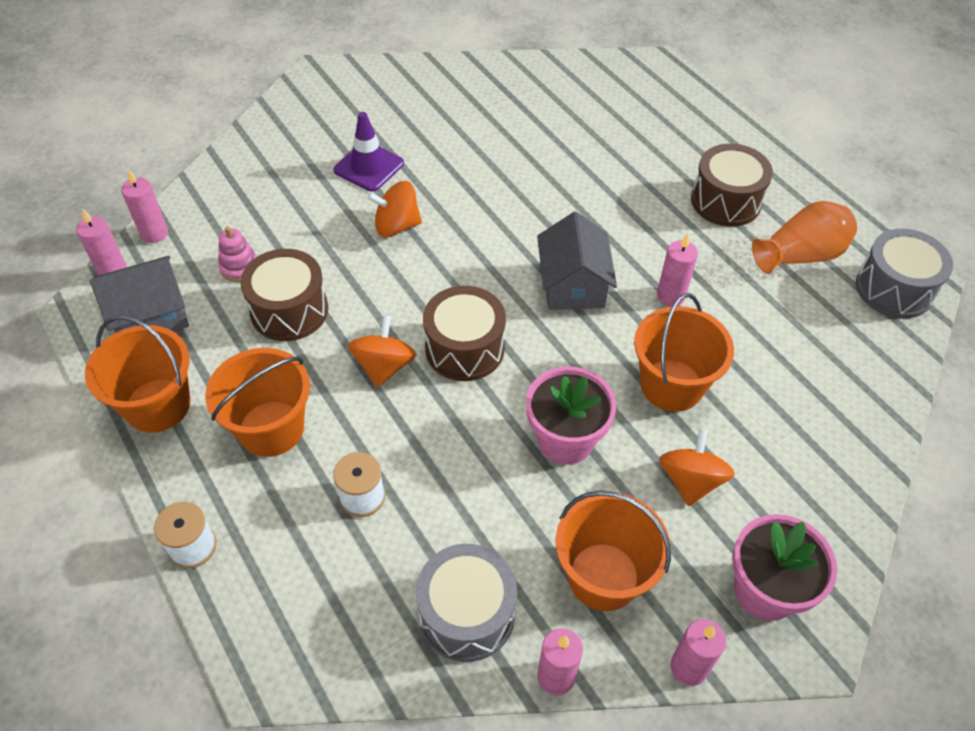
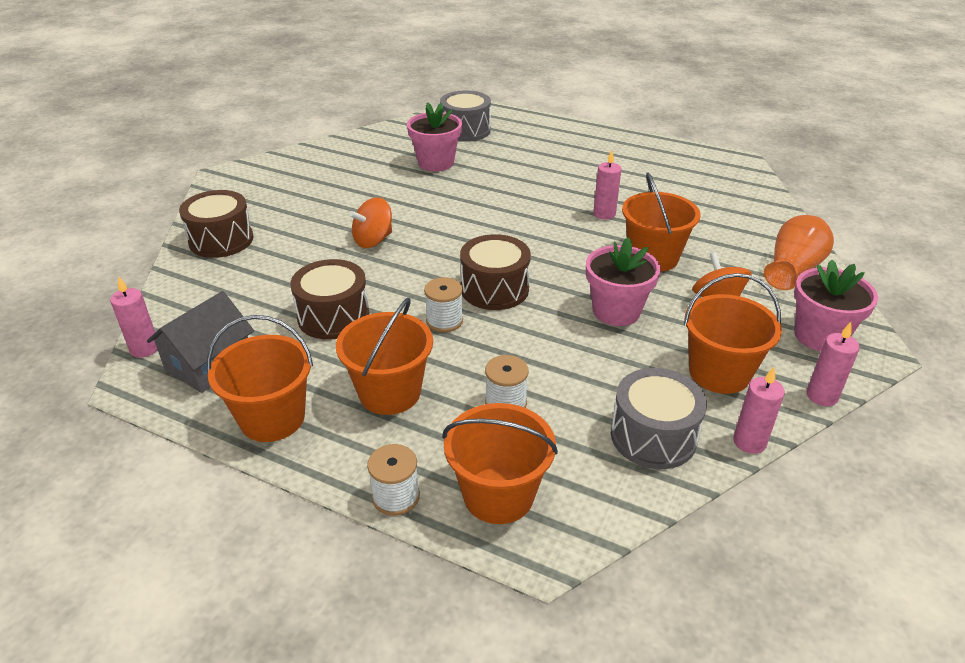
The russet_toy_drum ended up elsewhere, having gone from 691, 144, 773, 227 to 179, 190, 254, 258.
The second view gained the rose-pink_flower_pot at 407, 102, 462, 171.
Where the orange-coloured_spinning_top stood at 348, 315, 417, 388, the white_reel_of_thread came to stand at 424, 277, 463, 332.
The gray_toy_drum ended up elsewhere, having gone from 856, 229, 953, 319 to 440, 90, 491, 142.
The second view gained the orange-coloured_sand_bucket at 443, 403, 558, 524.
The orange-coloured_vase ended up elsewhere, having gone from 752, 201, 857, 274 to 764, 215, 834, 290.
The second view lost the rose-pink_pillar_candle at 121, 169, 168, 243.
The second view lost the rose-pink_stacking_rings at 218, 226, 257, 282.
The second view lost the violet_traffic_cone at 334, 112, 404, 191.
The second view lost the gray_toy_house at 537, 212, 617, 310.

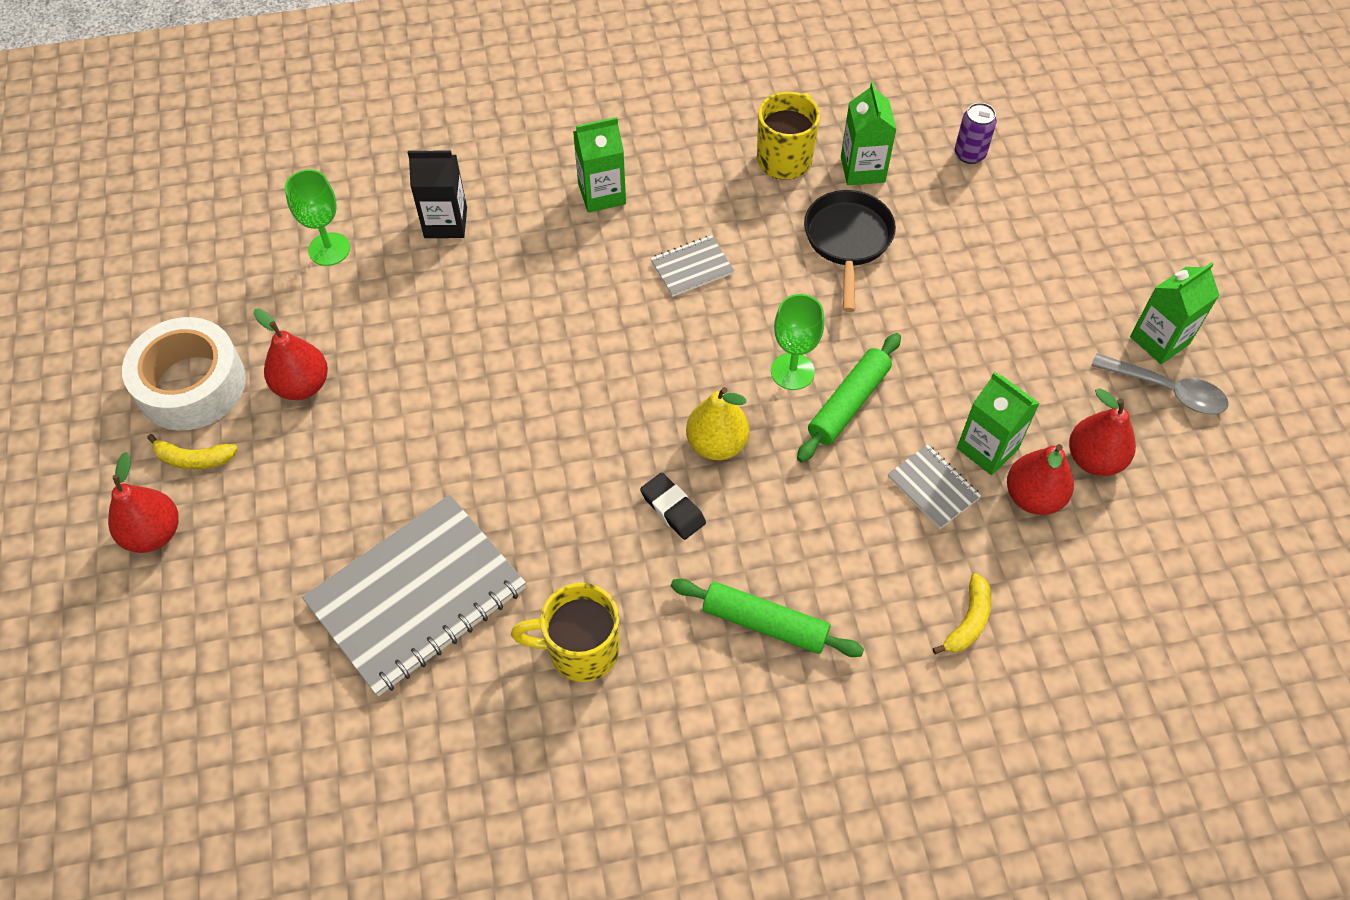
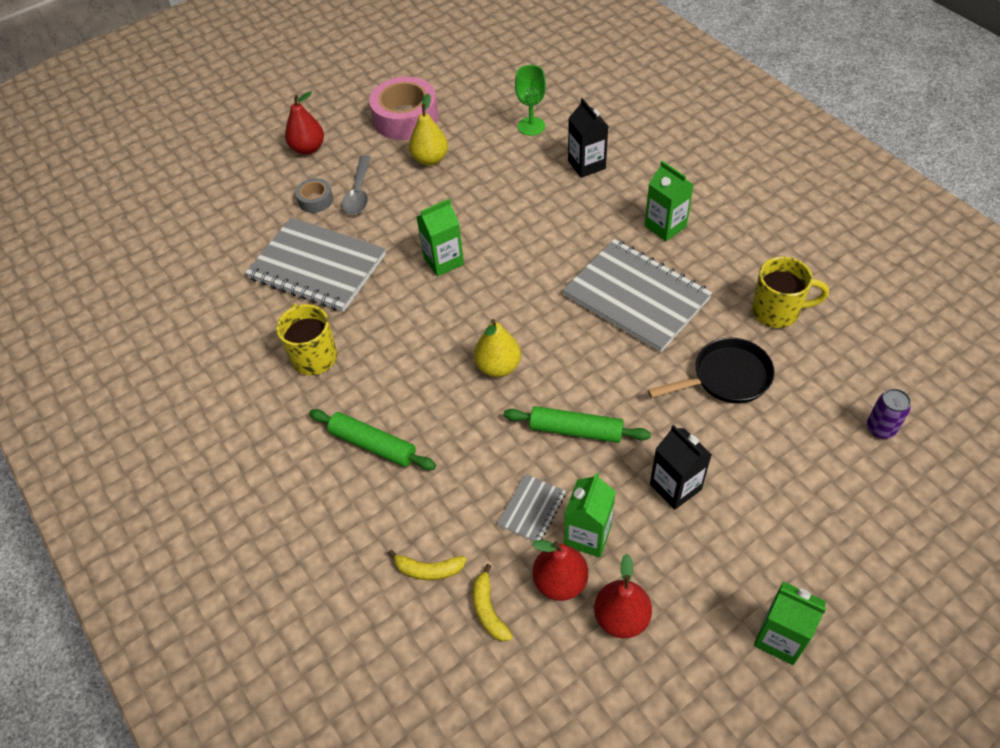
The second view gained the gray_tape at 295, 178, 333, 213.
The leaf-green_dough_roller at 671, 579, 864, 657 ended up facing another way, 60 degrees counterclockwise from before.
The gray_spoon ended up elsewhere, having gone from 1092, 353, 1229, 415 to 342, 155, 371, 215.
What was the white_tape at 122, 317, 246, 431 turned into the rose-pink_tape at 369, 76, 439, 140.
What was the scarlet_pear_fruit at 254, 308, 328, 400 turned into the golden_pear_fruit at 409, 93, 448, 166.
The leaf-green_carton ended up elsewhere, having gone from 841, 82, 897, 185 to 417, 199, 464, 277.
The golden_banana_fruit ended up elsewhere, having gone from 147, 434, 238, 469 to 473, 564, 513, 641.
The size of the gray_notepad at 650, 235, 734, 297 changed by a factor of 2.23.
The second view gained the ebony_carton at 650, 425, 712, 510.
The second view lost the ebony_pencil_eraser at 640, 473, 706, 540.
The second view lost the leaf-green_goblet at 771, 294, 824, 390.

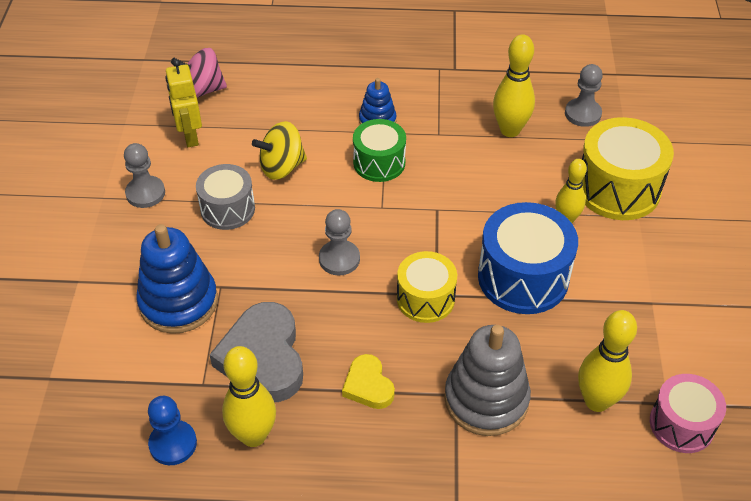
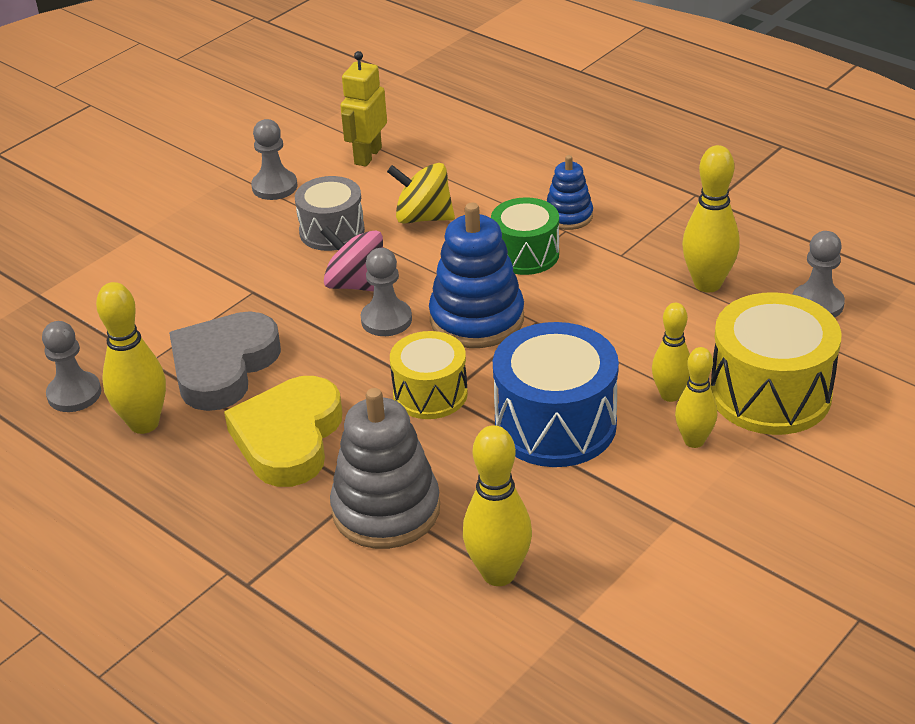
What was the royal_blue_chess_pawn at 148, 396, 197, 465 turned into the gray_chess_pawn at 42, 321, 101, 412.
The size of the golden_heart_shape at 342, 354, 395, 409 changed by a factor of 1.83.
The rose-pink_spinning_top ended up elsewhere, having gone from 171, 48, 227, 98 to 321, 226, 383, 292.
The royal_blue_stacking_rings ended up elsewhere, having gone from 136, 224, 218, 334 to 429, 202, 524, 348.
The second view gained the golden_skittle at 675, 347, 717, 448.
The second view lost the rose-pink_toy_drum at 650, 374, 726, 453.

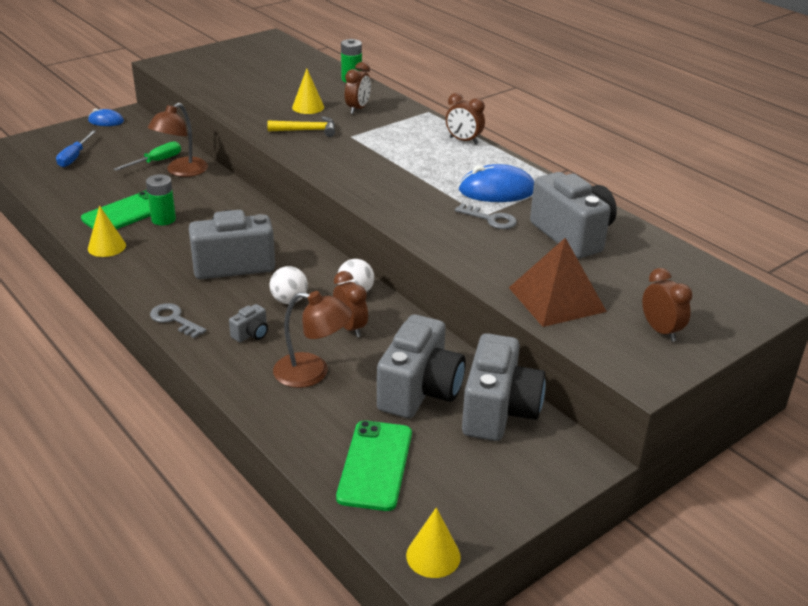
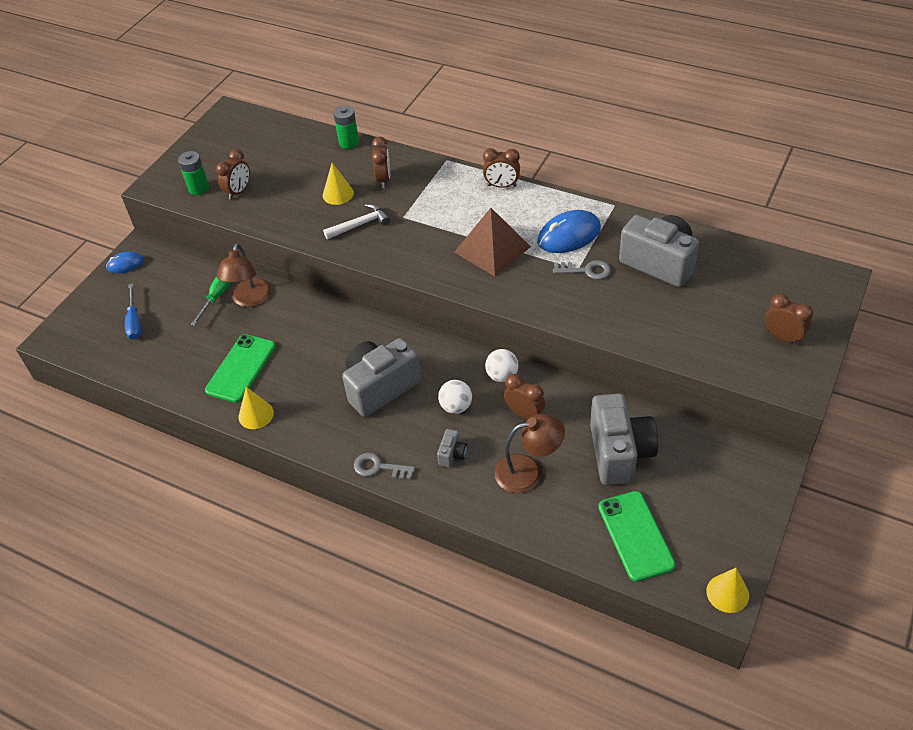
The leaf-green_power_cell ended up elsewhere, having gone from 146, 174, 176, 225 to 178, 151, 209, 195.
The second view gained the russet_bedside_clock at 216, 149, 250, 200.
What was the golden_hammer at 267, 116, 335, 137 turned into the white_hammer at 323, 204, 390, 239.
The russet_pyramid_shape ended up elsewhere, having gone from 509, 238, 607, 327 to 455, 208, 531, 277.
The second view lost the gray_photo_camera at 462, 333, 546, 441.

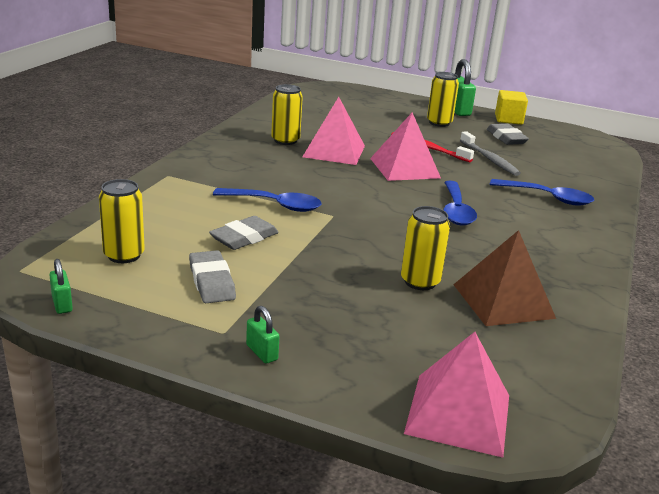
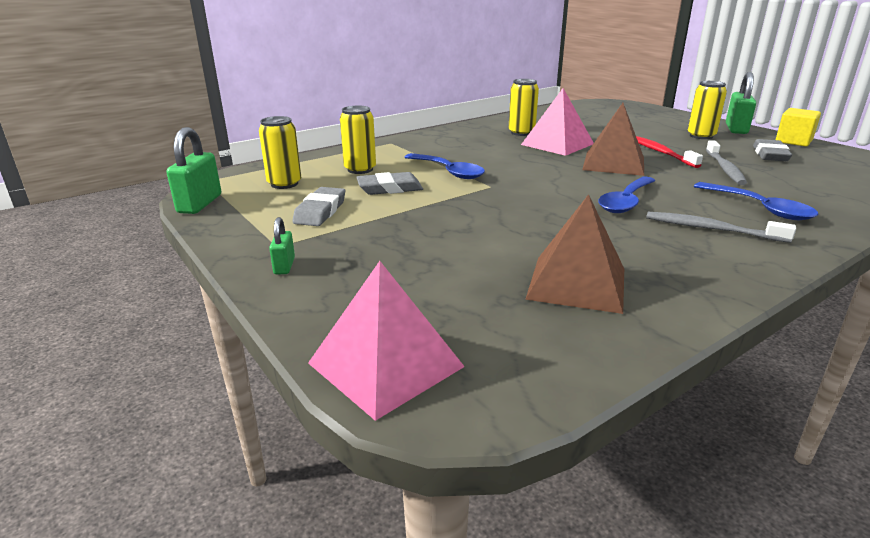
The size of the leaf-green_lock at 49, 259, 73, 314 changed by a factor of 1.84.
The golden_soda_can ended up elsewhere, having gone from 401, 206, 450, 290 to 340, 106, 376, 174.
What was the rose-pink_pyramid_shape at 370, 112, 441, 181 turned into the russet_pyramid_shape at 582, 103, 644, 176.
The second view gained the gray_toothbrush at 646, 212, 796, 243.

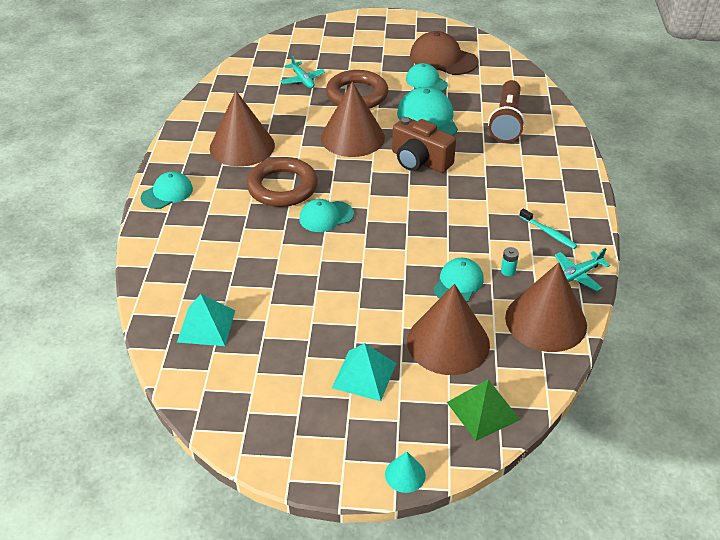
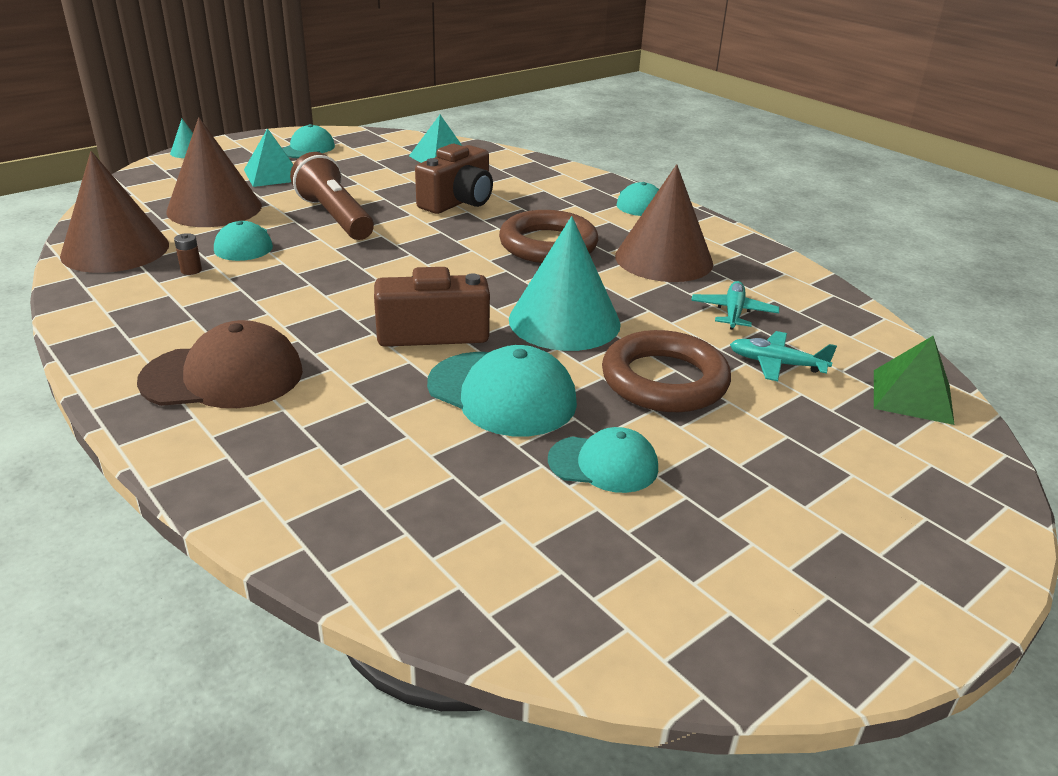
The russet_cap ended up elsewhere, having gone from 410, 31, 478, 75 to 137, 320, 303, 408.
What was the turquoise_power_cell at 501, 247, 519, 276 turned into the russet_power_cell at 174, 233, 202, 275.
The turquoise_cap ended up elsewhere, having gone from 299, 199, 354, 232 to 282, 124, 335, 158.
The russet_torch ended up elsewhere, having gone from 488, 80, 525, 143 to 290, 152, 374, 240.
The second view gained the russet_photo_camera at 415, 144, 493, 214.
What was the russet_cone_shape at 321, 82, 385, 157 turned into the turquoise_cone_shape at 509, 216, 621, 351.
The turquoise_aeroplane ended up elsewhere, having gone from 555, 248, 610, 291 to 691, 281, 779, 330.
The leaf-green_pyramid_shape ended up elsewhere, having gone from 447, 379, 520, 441 to 874, 336, 955, 425.
The second view lost the turquoise_toothbrush at 519, 208, 578, 249.

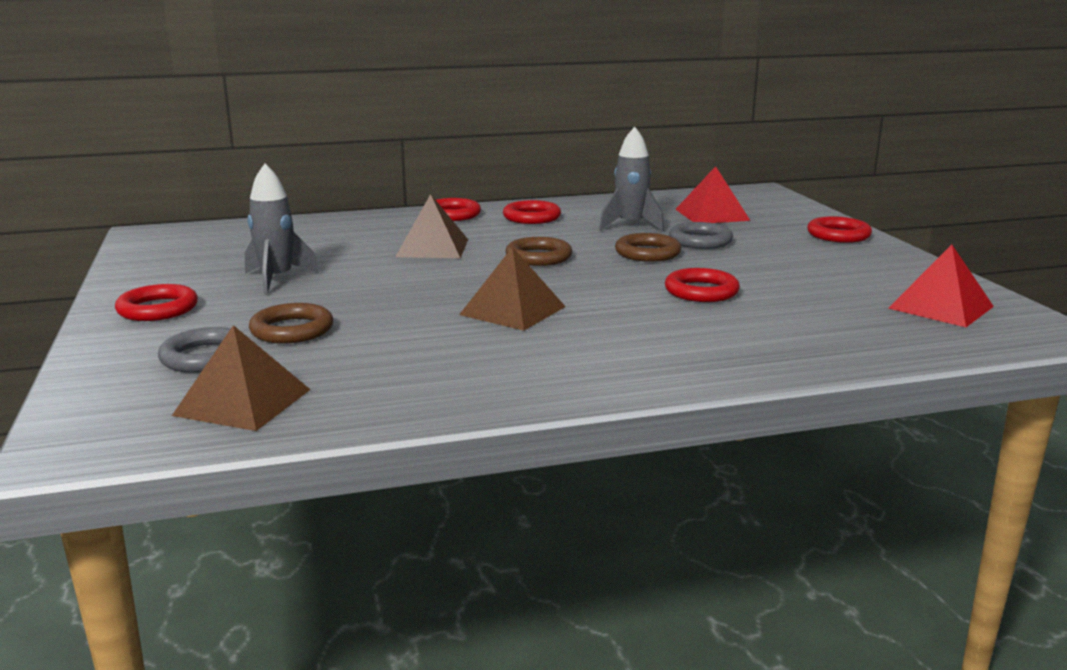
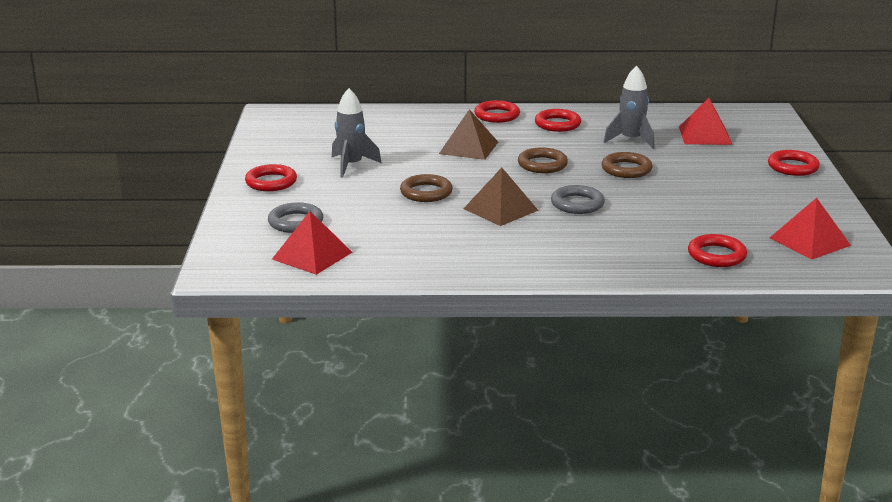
What was the russet_pyramid_shape at 172, 325, 311, 431 turned into the scarlet_pyramid_shape at 272, 211, 352, 275.
The russet_hoop ended up elsewhere, having gone from 249, 303, 333, 344 to 400, 174, 453, 202.
The gray_hoop ended up elsewhere, having gone from 669, 222, 733, 249 to 551, 185, 605, 214.
The scarlet_hoop ended up elsewhere, having gone from 665, 268, 740, 302 to 688, 234, 747, 267.

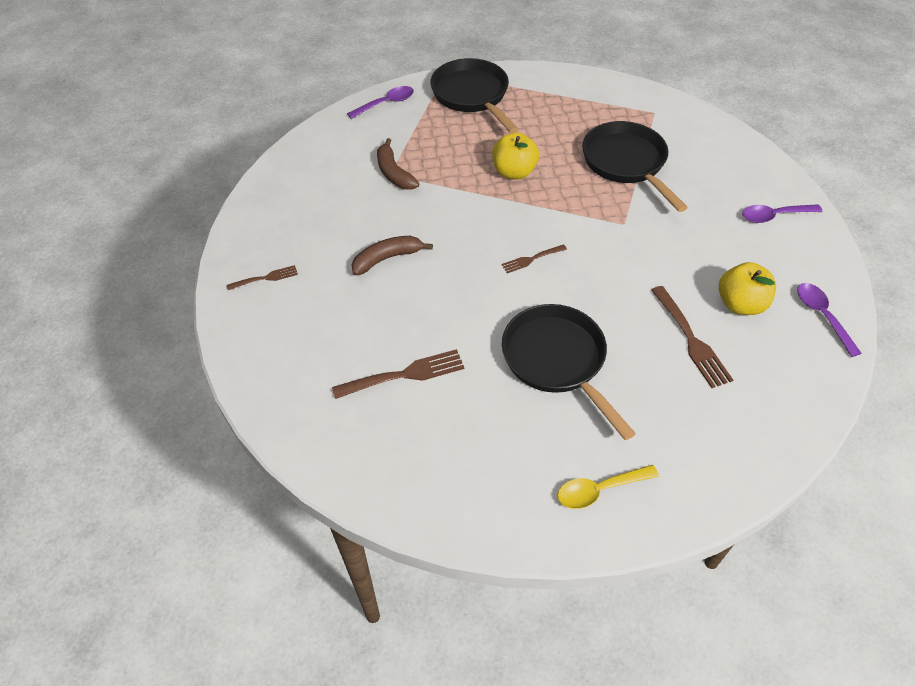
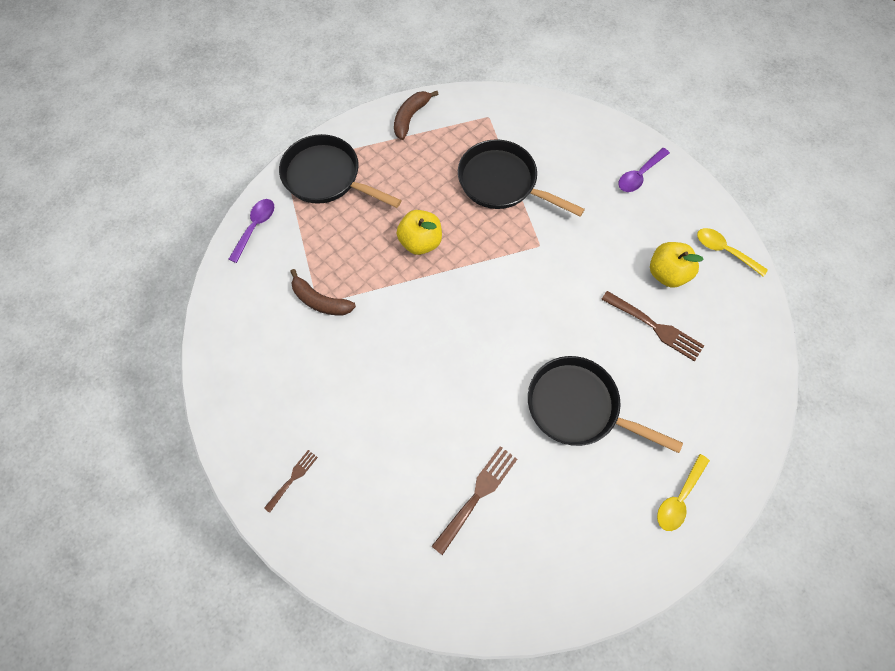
The russet_banana_fruit ended up elsewhere, having gone from 352, 236, 433, 275 to 394, 91, 439, 140.
What was the violet_spoon at 797, 283, 862, 357 turned into the golden_spoon at 697, 228, 768, 277.
The second view lost the russet_table_fork at 502, 245, 567, 273.

